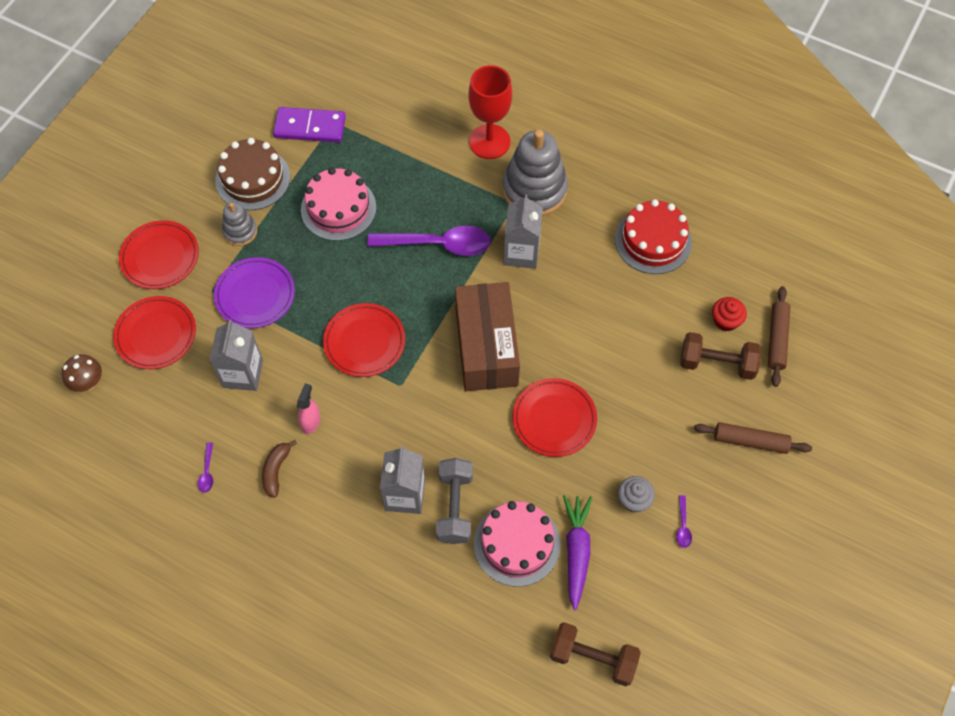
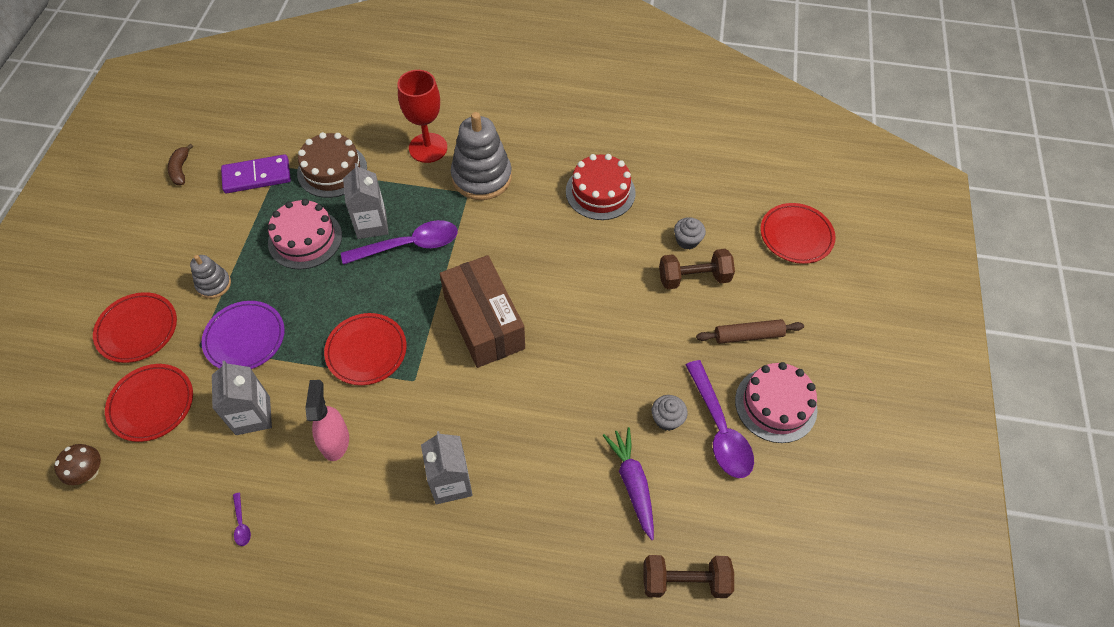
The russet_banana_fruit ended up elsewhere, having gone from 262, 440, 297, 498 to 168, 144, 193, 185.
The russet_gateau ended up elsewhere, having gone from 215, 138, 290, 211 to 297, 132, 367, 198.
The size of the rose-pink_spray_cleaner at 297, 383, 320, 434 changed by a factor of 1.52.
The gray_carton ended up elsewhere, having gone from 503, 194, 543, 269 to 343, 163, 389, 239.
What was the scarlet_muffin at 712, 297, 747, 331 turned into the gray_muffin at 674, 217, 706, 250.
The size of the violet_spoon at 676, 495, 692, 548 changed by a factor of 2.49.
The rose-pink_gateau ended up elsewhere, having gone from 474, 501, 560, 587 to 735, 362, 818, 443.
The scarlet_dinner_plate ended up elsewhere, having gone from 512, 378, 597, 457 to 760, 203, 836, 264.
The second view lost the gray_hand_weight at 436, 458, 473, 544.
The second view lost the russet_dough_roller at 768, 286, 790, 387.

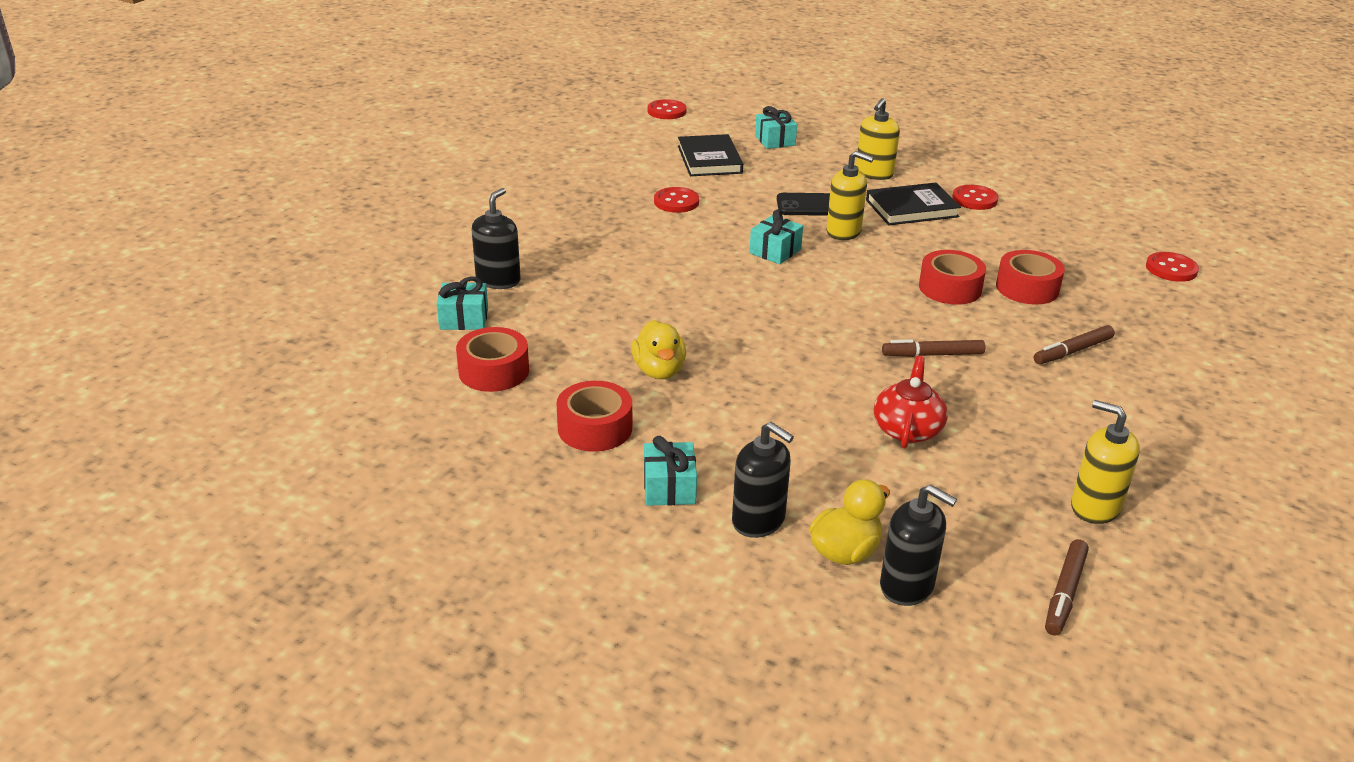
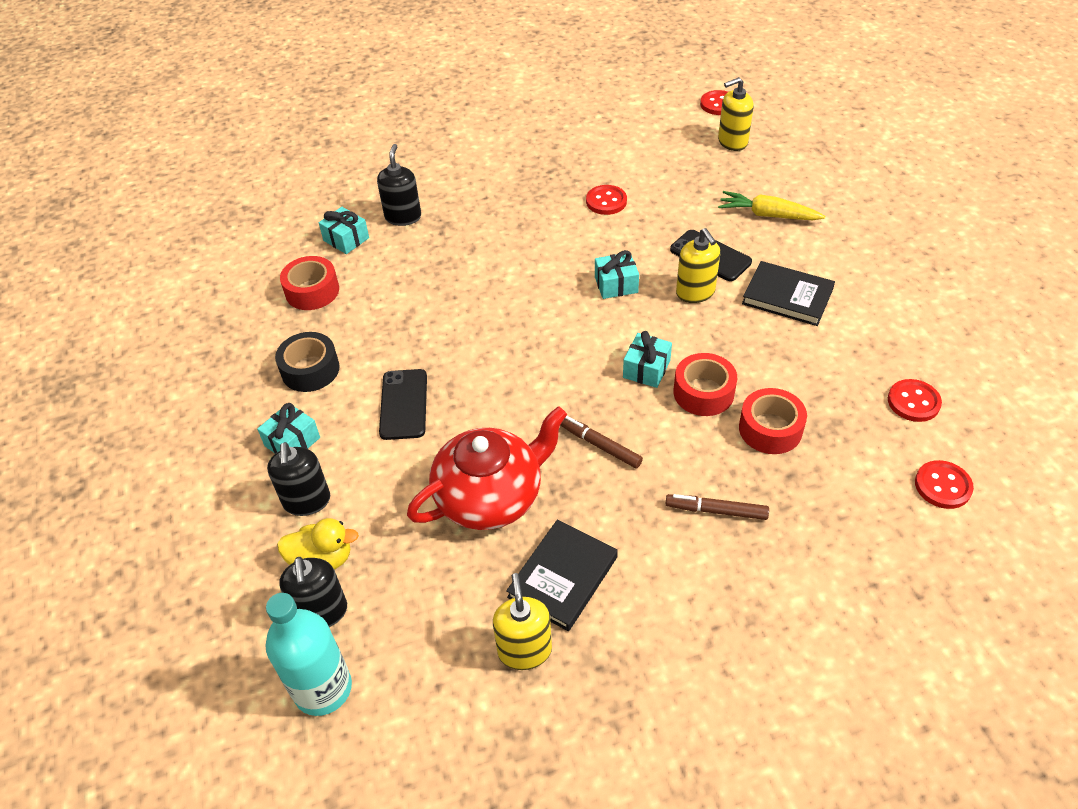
The second view gained the turquoise_bottle at 266, 593, 352, 716.
What was the scarlet_tape at 557, 381, 632, 452 turned into the ebony_tape at 275, 332, 340, 392.
The ebony_soap_pump at 472, 188, 521, 289 ended up facing another way, 60 degrees counterclockwise from before.
The second view gained the ebony_phone at 379, 369, 427, 440.
The size of the scarlet_teapot at 874, 356, 948, 448 changed by a factor of 1.70.
The ebony_hardcover ended up elsewhere, having gone from 678, 134, 743, 176 to 506, 519, 618, 631.
The turquoise_wrapped_gift ended up elsewhere, having gone from 755, 106, 797, 149 to 623, 331, 672, 388.
The golden_soap_pump ended up elsewhere, having gone from 856, 98, 900, 180 to 718, 77, 754, 151.
The second view gained the golden_root_vegetable at 718, 191, 826, 220.
The scarlet_shirt_button ended up elsewhere, having gone from 952, 185, 999, 210 to 888, 379, 942, 422.
The second view lost the golden_toy_duck at 631, 320, 686, 379.
The second view lost the russet_marker_pen at 1045, 539, 1089, 636.

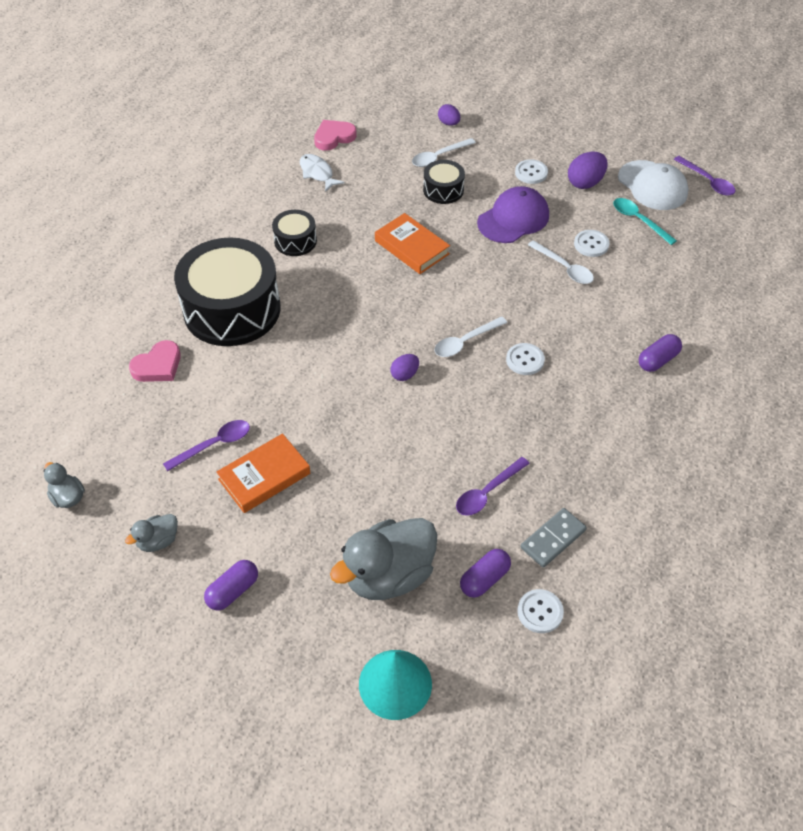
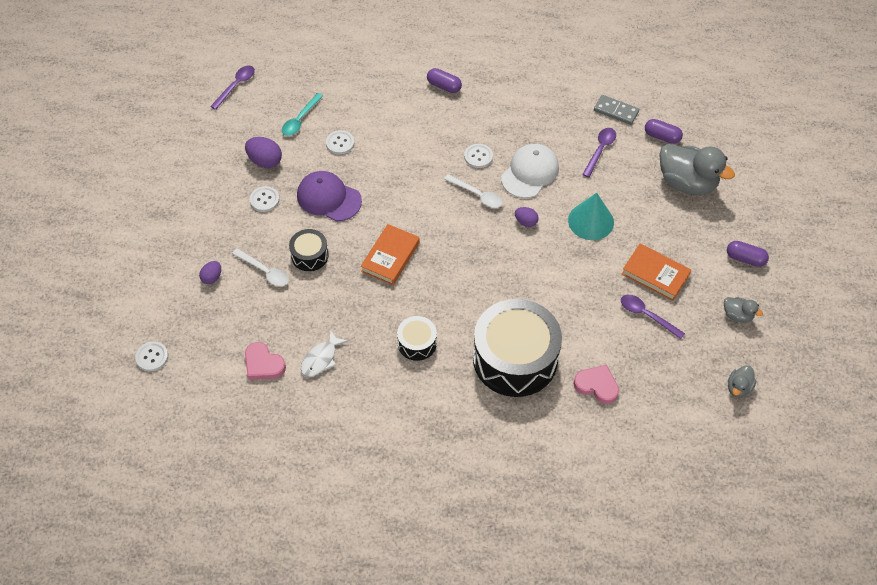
The white_shirt_button ended up elsewhere, having gone from 517, 589, 564, 633 to 135, 341, 168, 371.
The white_cap ended up elsewhere, having gone from 618, 160, 688, 210 to 501, 144, 559, 198.
The turquoise_cone_shape ended up elsewhere, having gone from 359, 650, 432, 720 to 568, 193, 614, 240.
The violet_spoon at 456, 457, 530, 516 ended up facing another way, 90 degrees counterclockwise from before.
The second view lost the white_spoon at 528, 240, 594, 284.

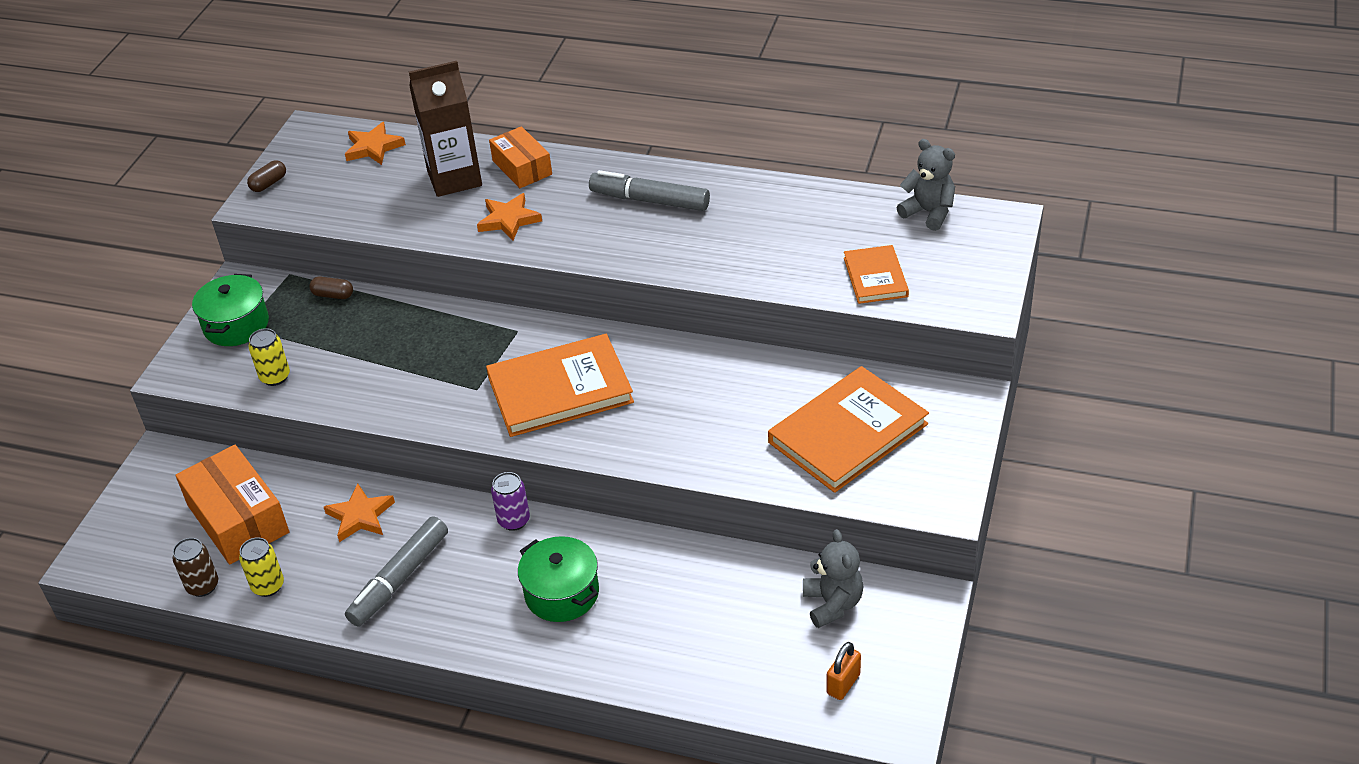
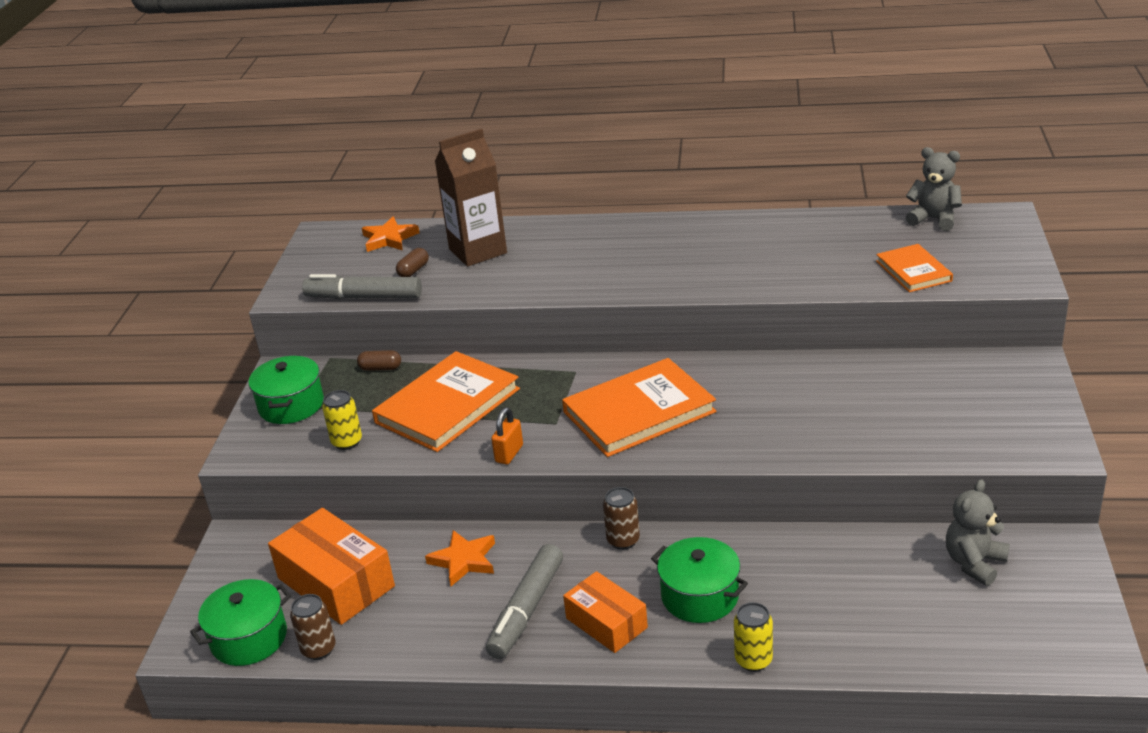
The second view gained the leaf-green_cooking_pot at 190, 579, 291, 666.
The gray_marker_pen ended up elsewhere, having gone from 589, 170, 710, 211 to 302, 274, 422, 299.
The orange-coloured_hardcover ended up elsewhere, having gone from 768, 366, 929, 493 to 372, 351, 520, 452.
The russet_pill ended up elsewhere, having gone from 247, 160, 286, 192 to 396, 248, 429, 277.
The orange-coloured_lock ended up elsewhere, having gone from 827, 642, 861, 700 to 491, 407, 523, 464.
The orange-coloured_box ended up elsewhere, having gone from 489, 126, 552, 188 to 563, 571, 648, 653.
What was the violet_soda_can at 491, 472, 530, 531 turned into the russet_soda_can at 603, 487, 640, 550.
The golden_soda_can ended up elsewhere, having gone from 239, 537, 284, 597 to 734, 602, 773, 672.
The gray_teddy at 803, 529, 864, 628 ended up facing another way, 120 degrees counterclockwise from before.
The second view lost the orange-coloured_star_shape at 477, 193, 542, 241.

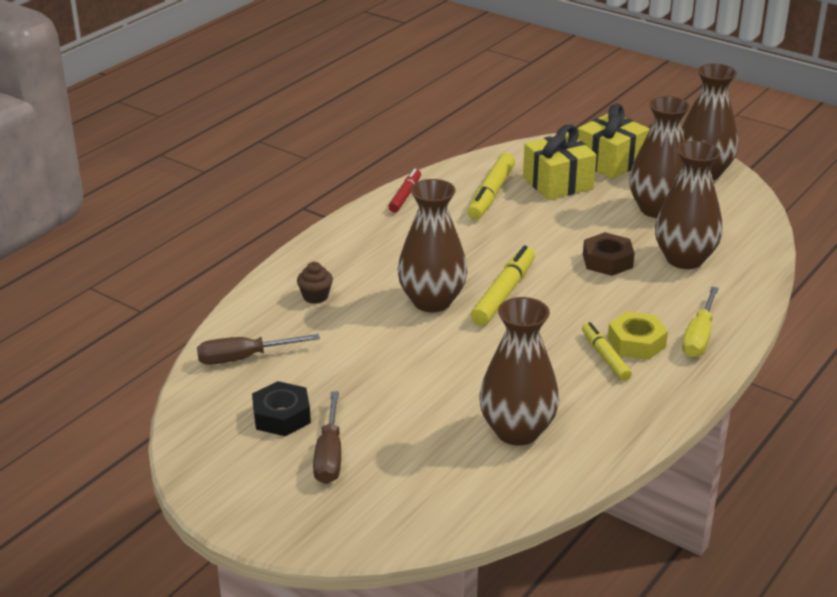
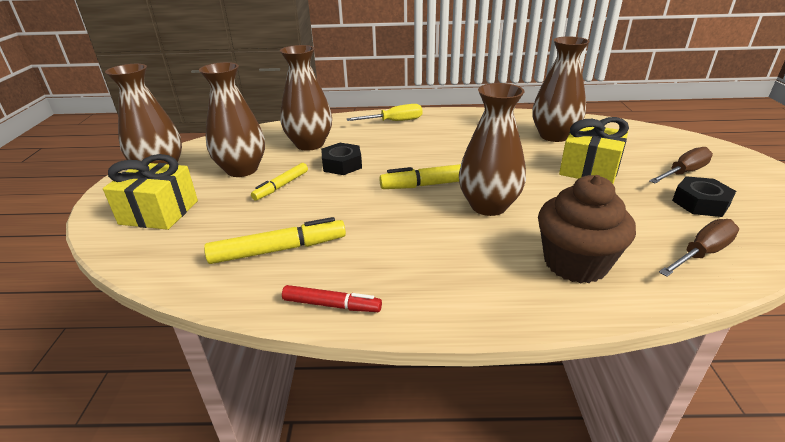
The golden_marker_pen ended up elsewhere, having gone from 582, 322, 632, 381 to 251, 163, 308, 201.
The scarlet_marker_pen at 388, 169, 421, 212 ended up facing another way, 150 degrees counterclockwise from before.
What was the russet_nut at 583, 232, 635, 276 turned into the ebony_nut at 321, 143, 362, 175.
The size of the russet_muffin at 297, 262, 333, 304 changed by a factor of 2.19.
The golden_wrapped_gift ended up elsewhere, having gone from 523, 124, 597, 200 to 559, 117, 629, 184.
The russet_hand_screwdriver at 197, 334, 320, 365 ended up facing another way, 75 degrees counterclockwise from before.
The second view lost the golden_nut at 608, 311, 668, 360.

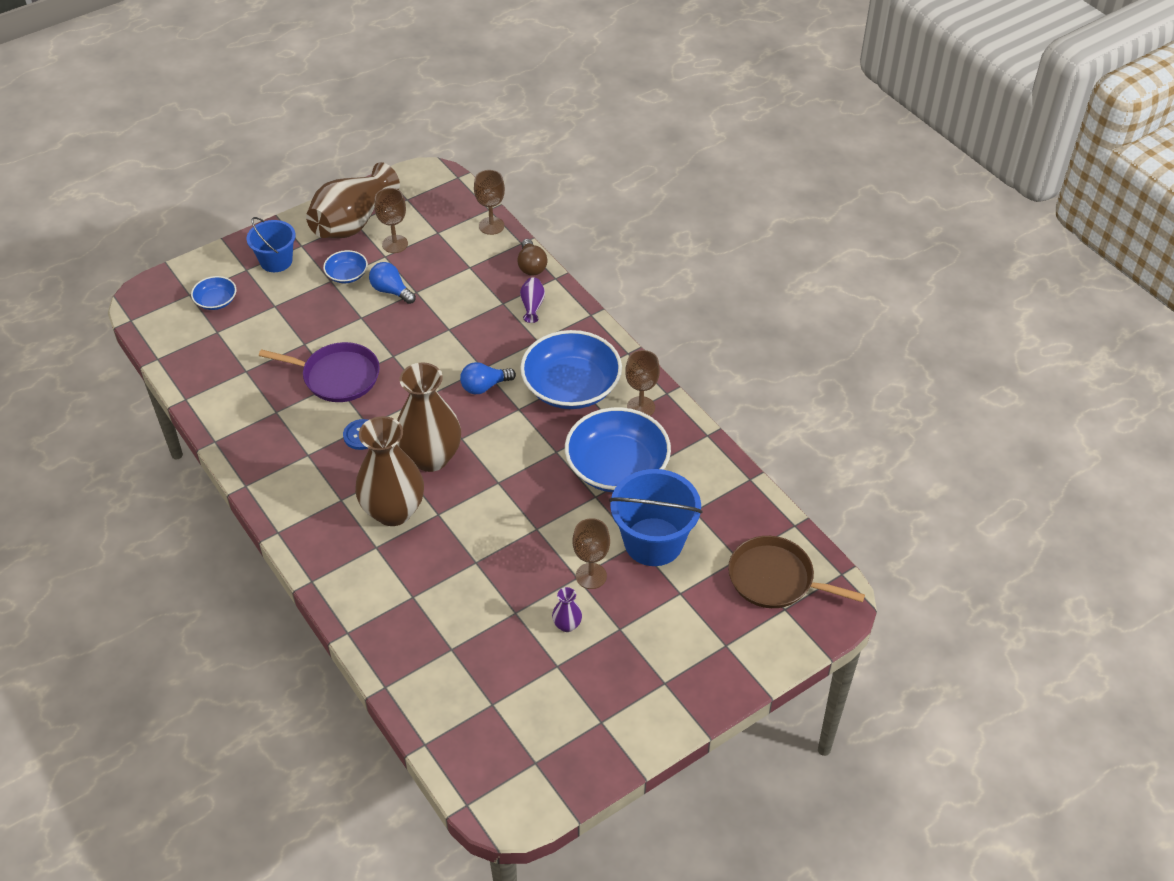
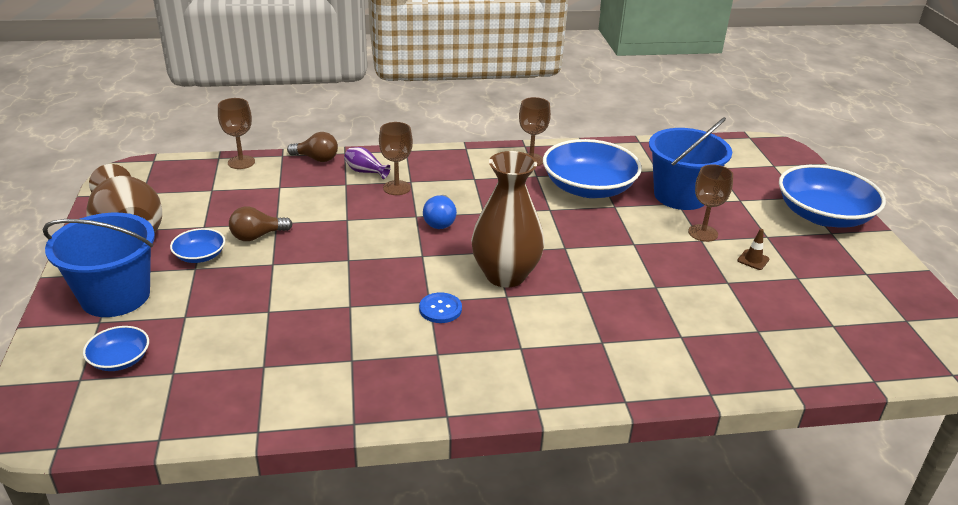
The size of the royal_blue_sand_bucket at 247, 217, 296, 272 changed by a factor of 1.58.
What was the royal_blue_lightbulb at 369, 262, 416, 304 turned into the russet_lightbulb at 229, 206, 293, 241.
The russet_goblet ended up elsewhere, having gone from 374, 188, 408, 253 to 379, 122, 413, 195.
Where the violet_vase stood at 552, 587, 582, 632, the russet_traffic_cone came to stand at 737, 229, 769, 270.
The royal_blue_serving_bowl ended up elsewhere, having gone from 520, 330, 622, 409 to 779, 165, 886, 227.
The second view lost the violet_skillet at 259, 342, 380, 402.
The second view lost the russet_vase at 355, 416, 424, 526.
The second view lost the russet_skillet at 728, 536, 865, 608.

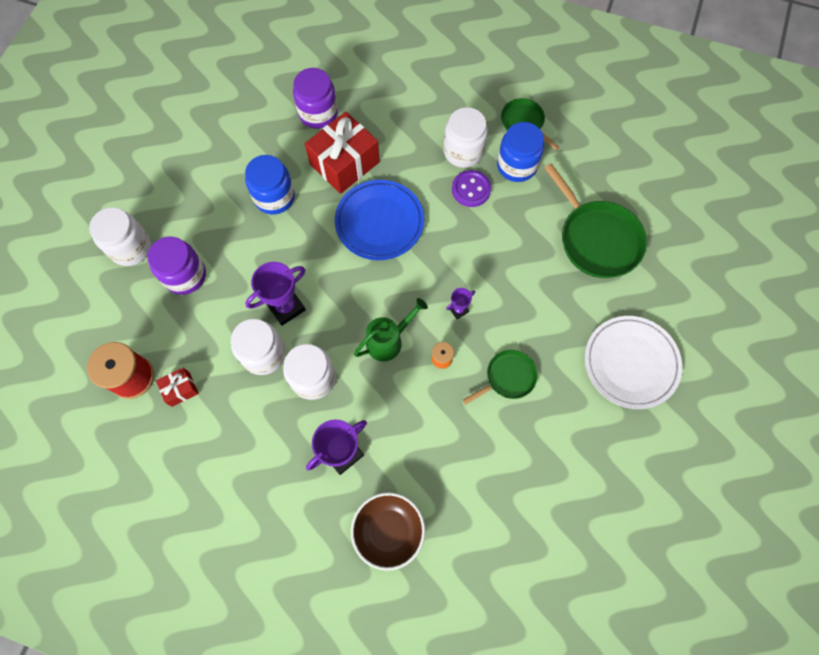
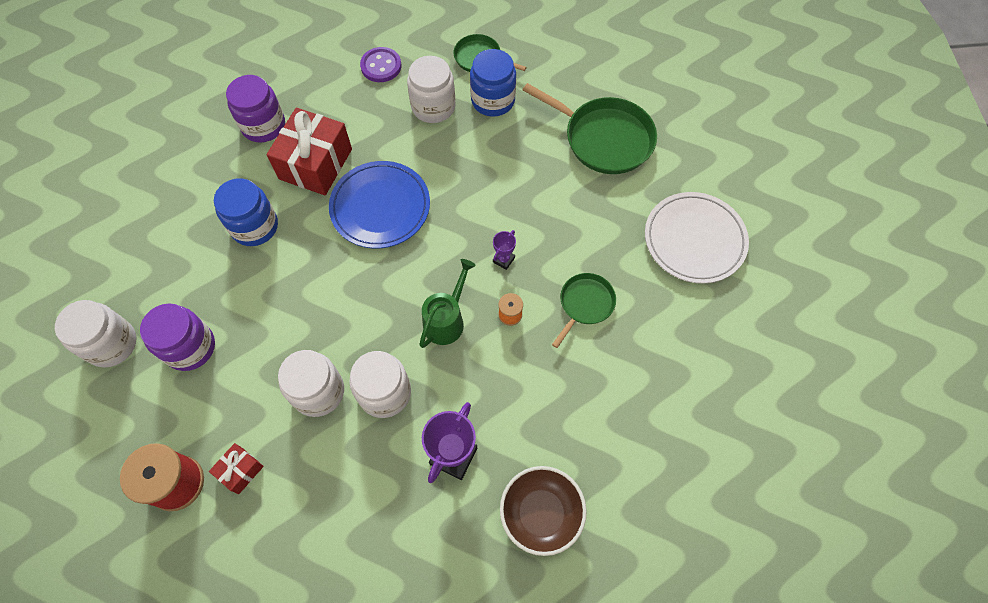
The violet_shirt_button ended up elsewhere, having gone from 452, 170, 491, 207 to 360, 47, 401, 82.
The second view lost the violet_trophy at 245, 262, 306, 326.

